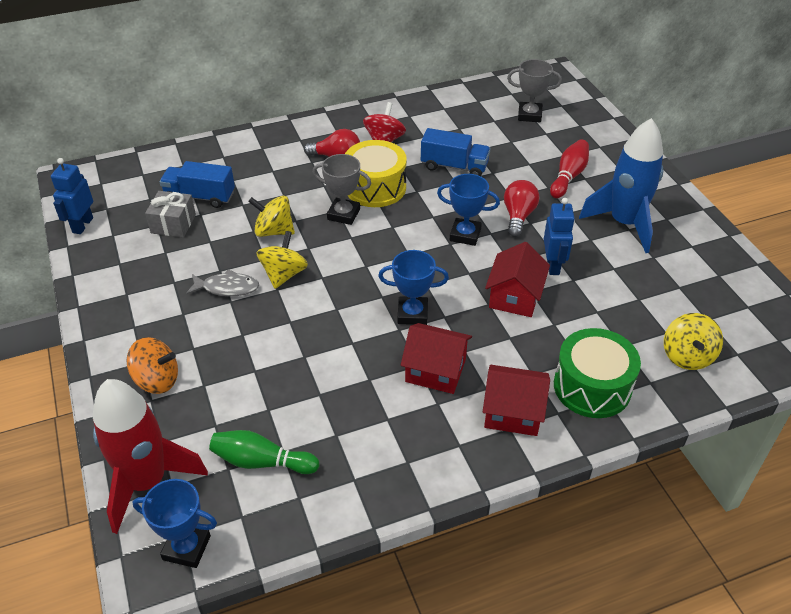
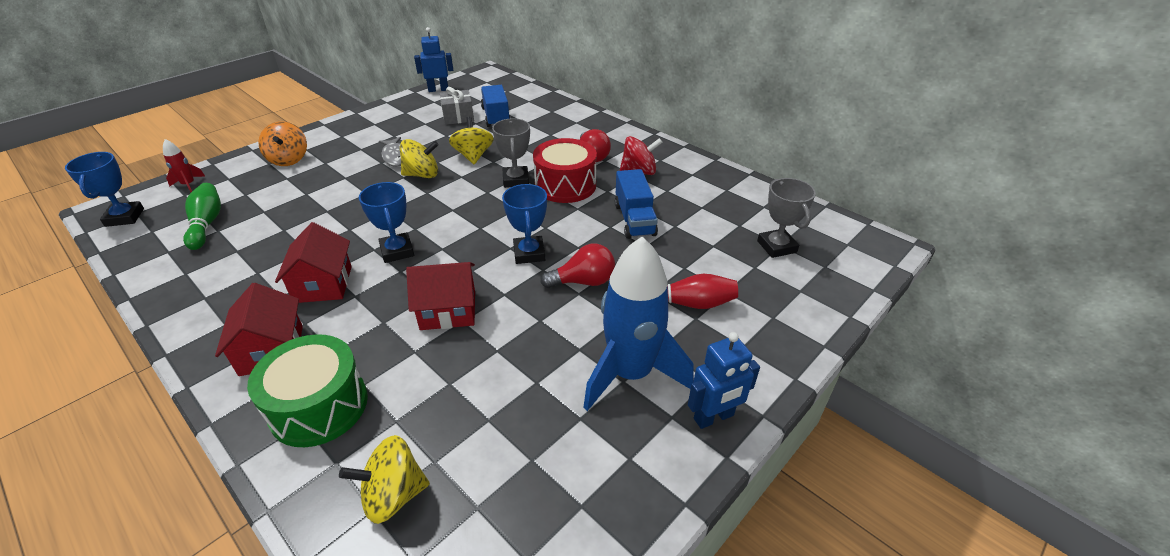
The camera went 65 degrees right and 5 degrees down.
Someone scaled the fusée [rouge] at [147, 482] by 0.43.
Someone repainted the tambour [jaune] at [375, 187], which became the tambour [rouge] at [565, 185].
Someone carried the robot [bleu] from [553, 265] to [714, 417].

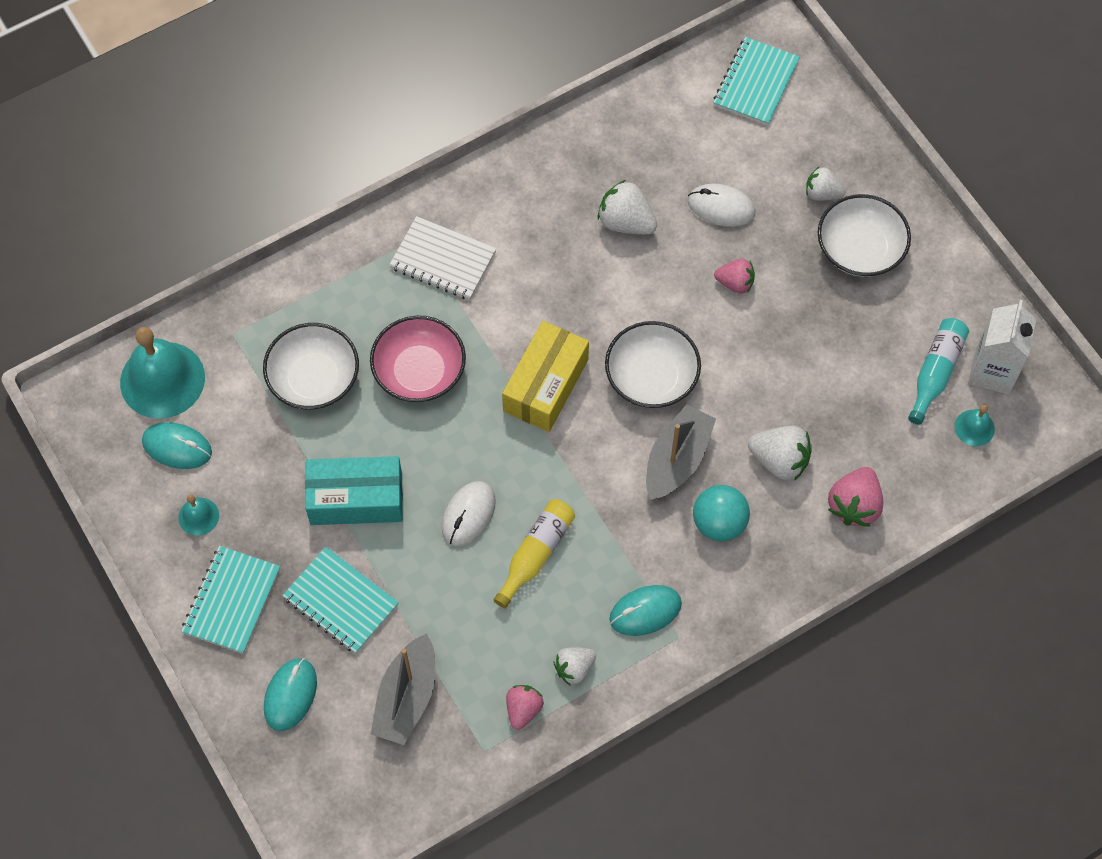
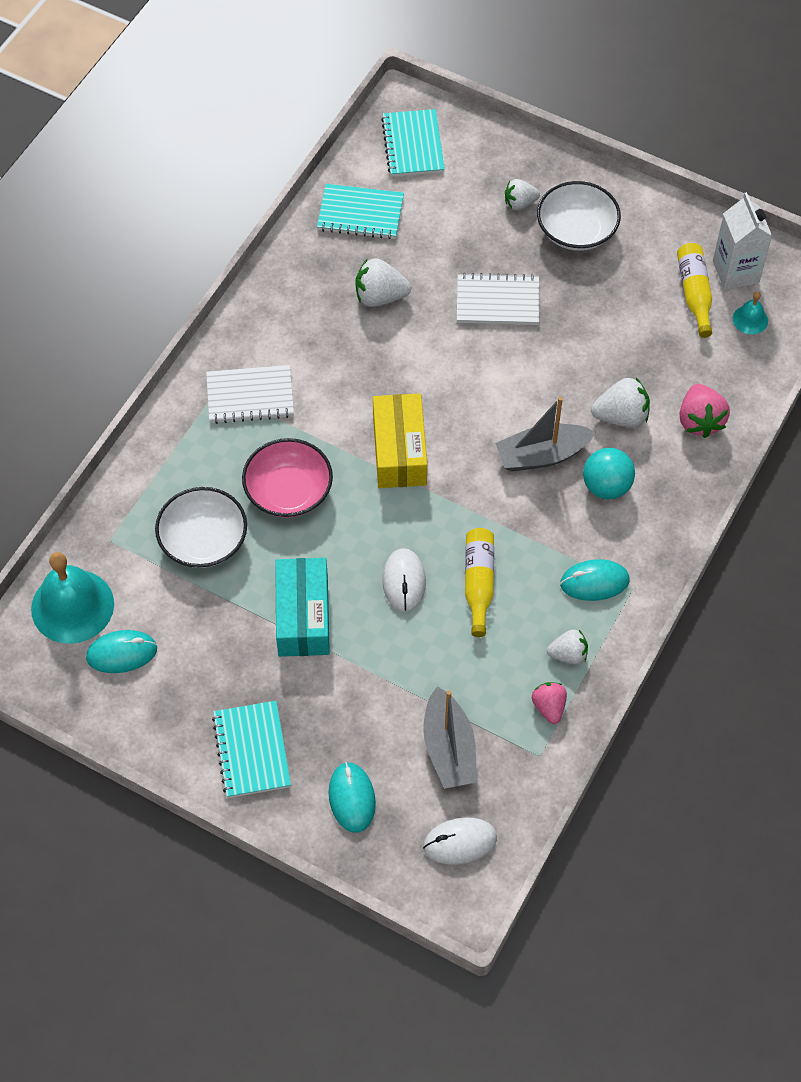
The camera went 30 degrees left and 5 degrees down.
Someone took away the cloche [turquoise] at [198, 516].
Someone carried the carnet [turquoise] from [341, 601] to [360, 214].
Someone rotated the boîte [turquoise] at [356, 499] by 60 degrees counterclockwise.
Someone rotated the fraise [blanc] at [574, 668] by 120 degrees counterclockwise.
Someone took away the bol [blanc] at [651, 377].
Someone rotated the souris [turquoise] at [645, 611] by 45 degrees clockwise.
Someone rotated the bateau [gris] at [677, 460] by 105 degrees counterclockwise.
Someone carried the souris [blanc] from [721, 207] to [460, 842].
Someone swapped the fraise [rose] at [735, 283] for the carnet [blanc] at [497, 301].
Someone repainted the bouteille [turquoise] at [935, 372], which became the bouteille [jaune] at [694, 293].

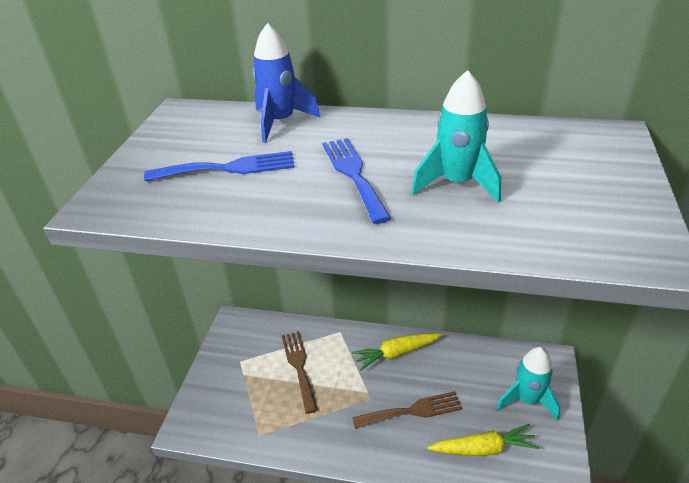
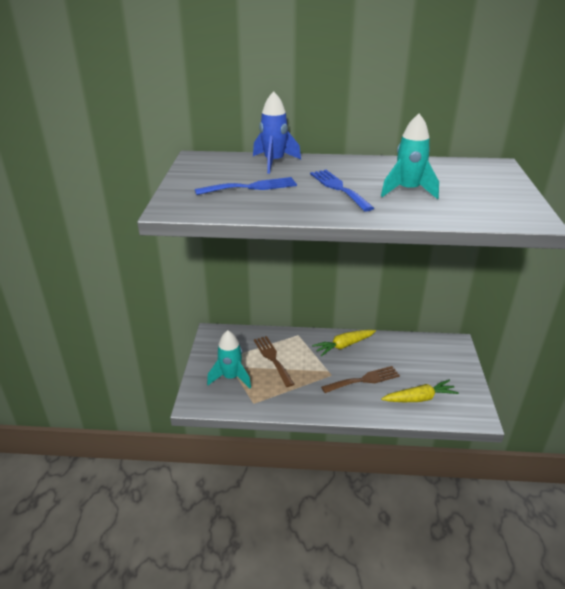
The camera went 10 degrees left and 5 degrees down.
Someone carried the fusée [turquoise] from [527, 400] to [231, 377].

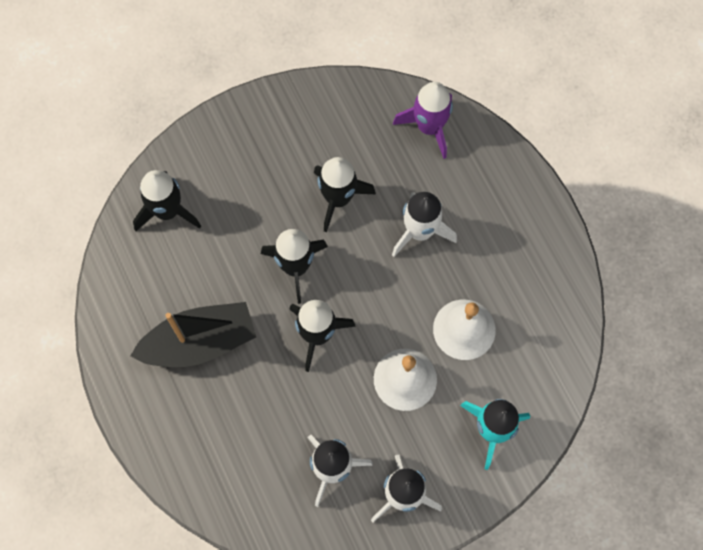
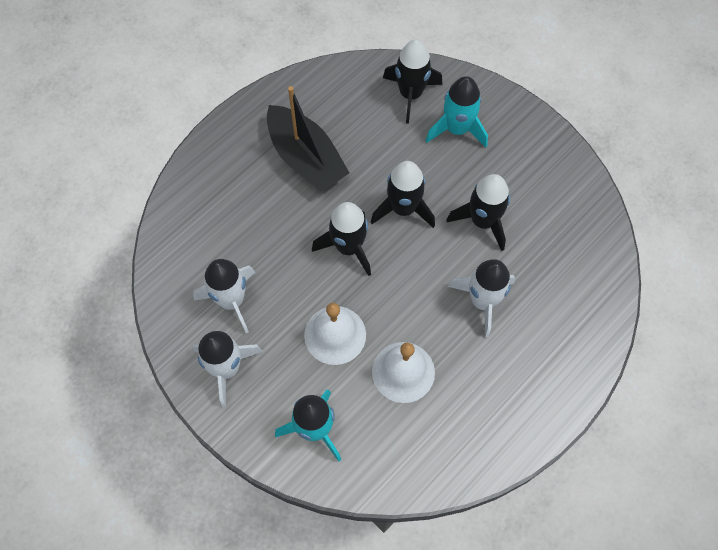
The camera went 70 degrees right and 5 degrees down.
Someone took away the fusée [violet] at [429, 127].
Someone put down the fusée [turquoise] at [457, 129].

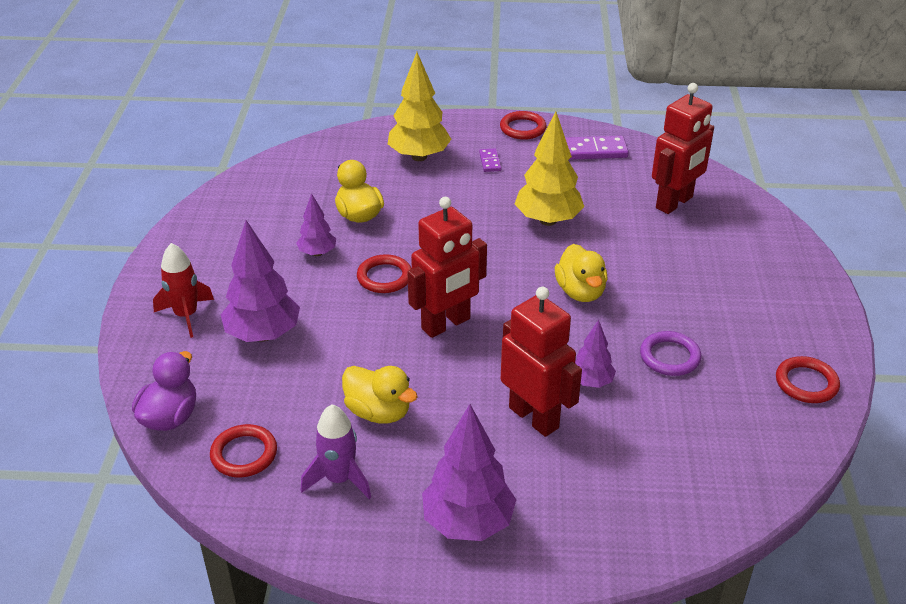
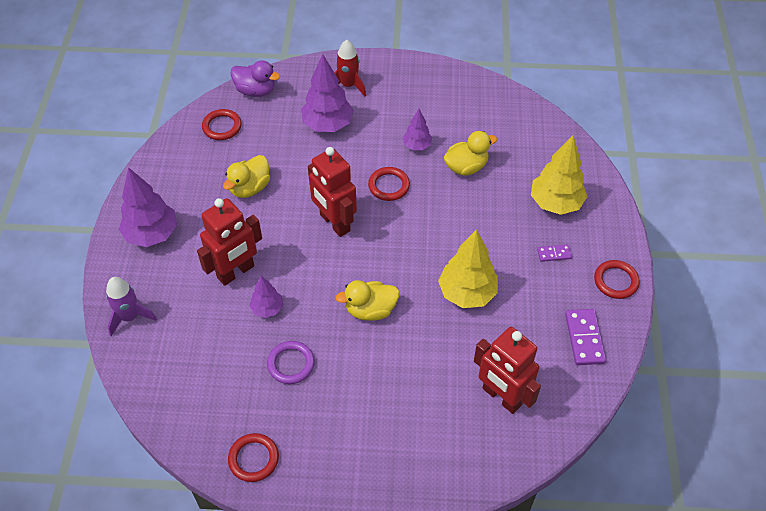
The camera went 90 degrees right and 15 degrees up.
Someone carried the fusée [violet] from [339, 479] to [130, 317].

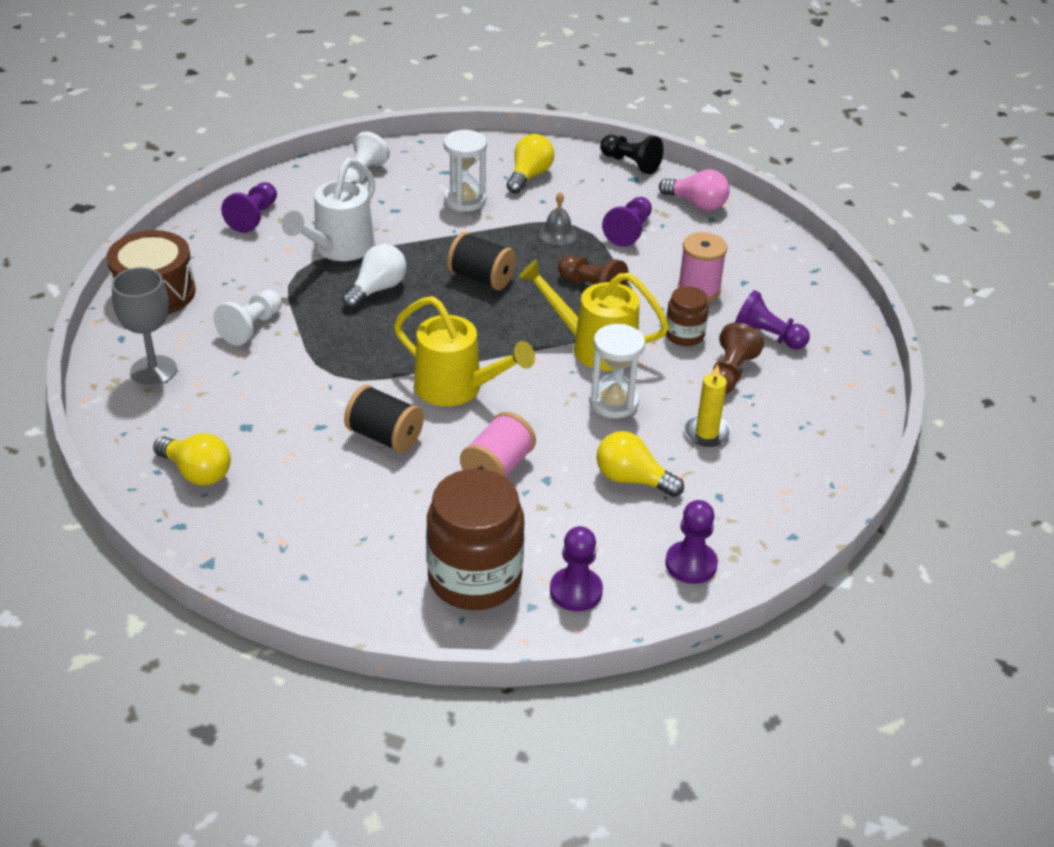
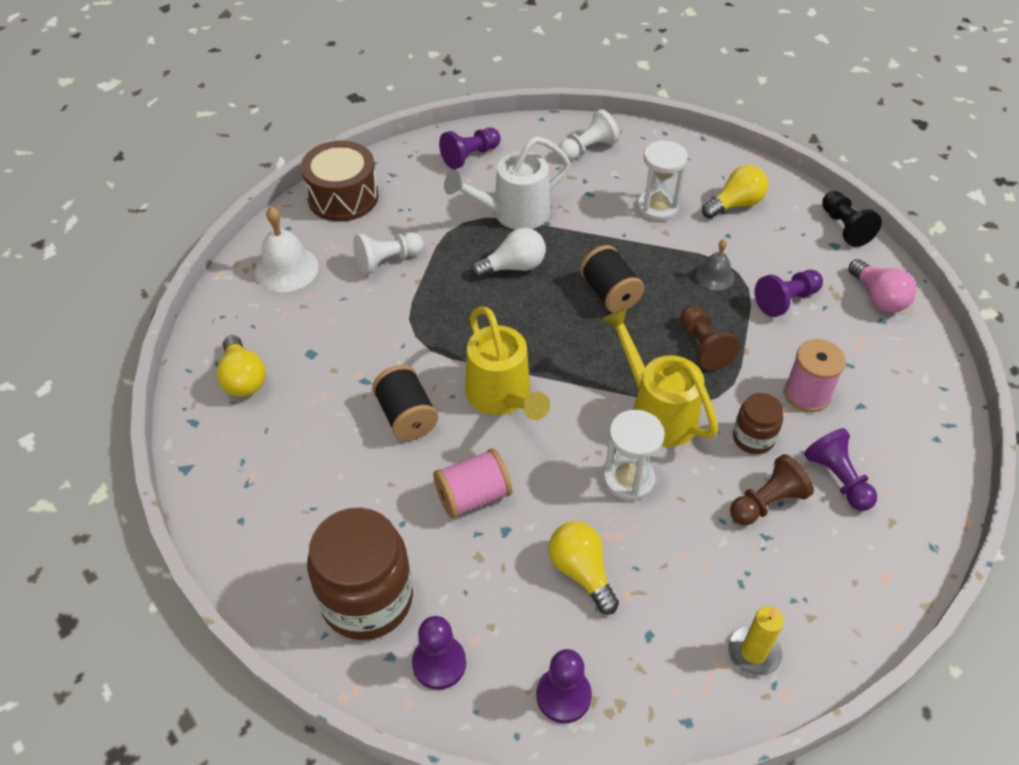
The camera went 35 degrees right and 10 degrees up.
Someone swapped the verre à pied [gris] at [153, 370] for the cloche [blanc] at [286, 269].
Someone carried the bougie [jaune] from [706, 433] to [753, 652].

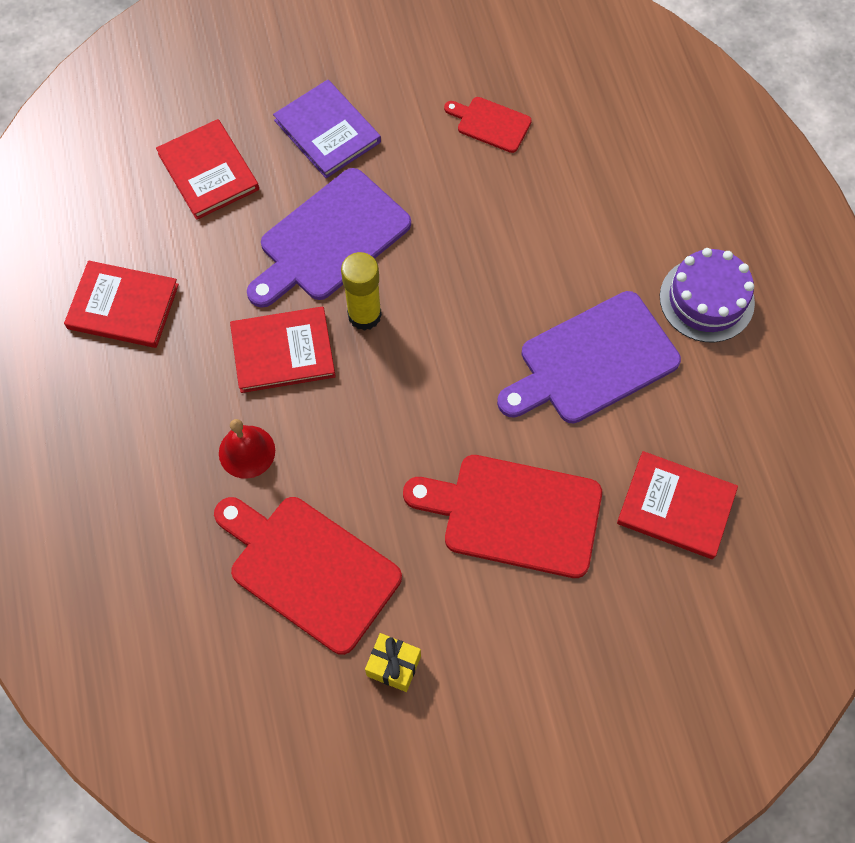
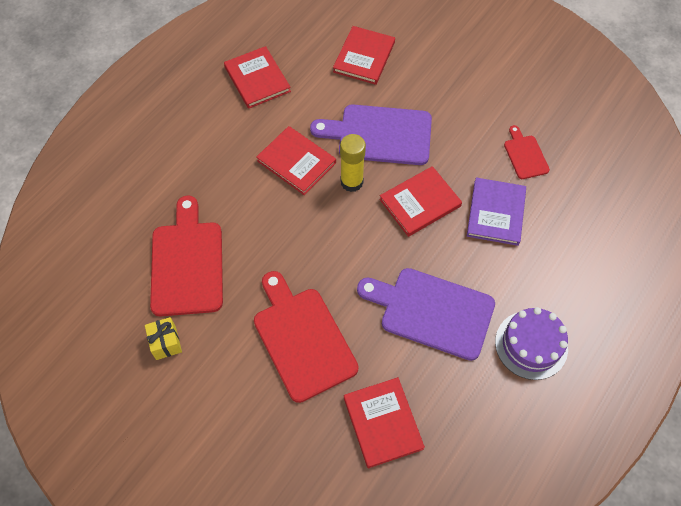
The camera went 50 degrees right and 5 degrees down.
Someone took away the cloche [rouge] at [247, 451].
Someone carried the livre [violet] from [327, 131] to [496, 213].
Someone put down the livre [rouge] at [420, 203].

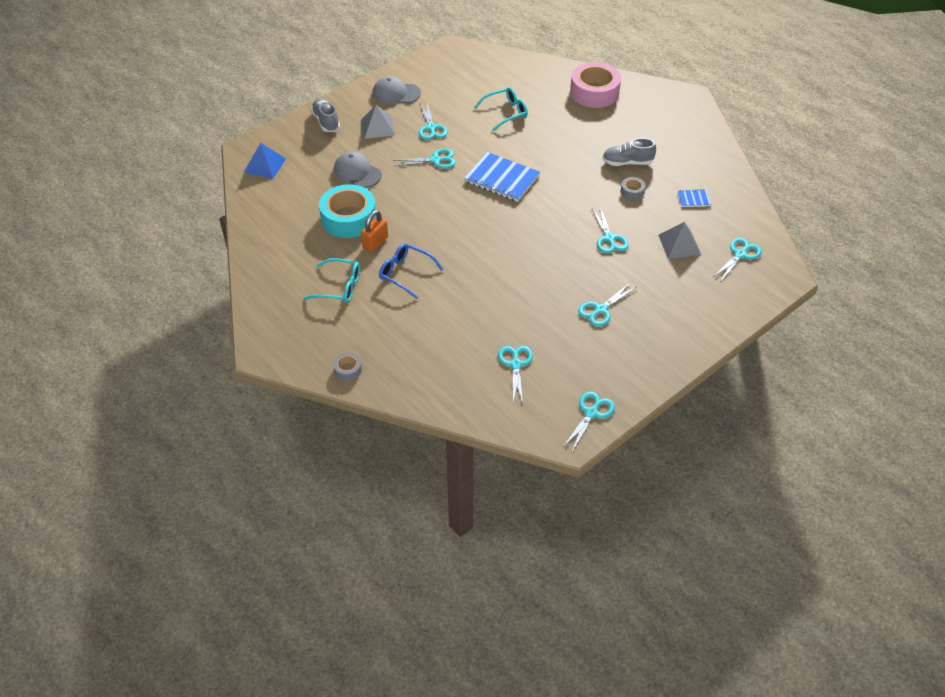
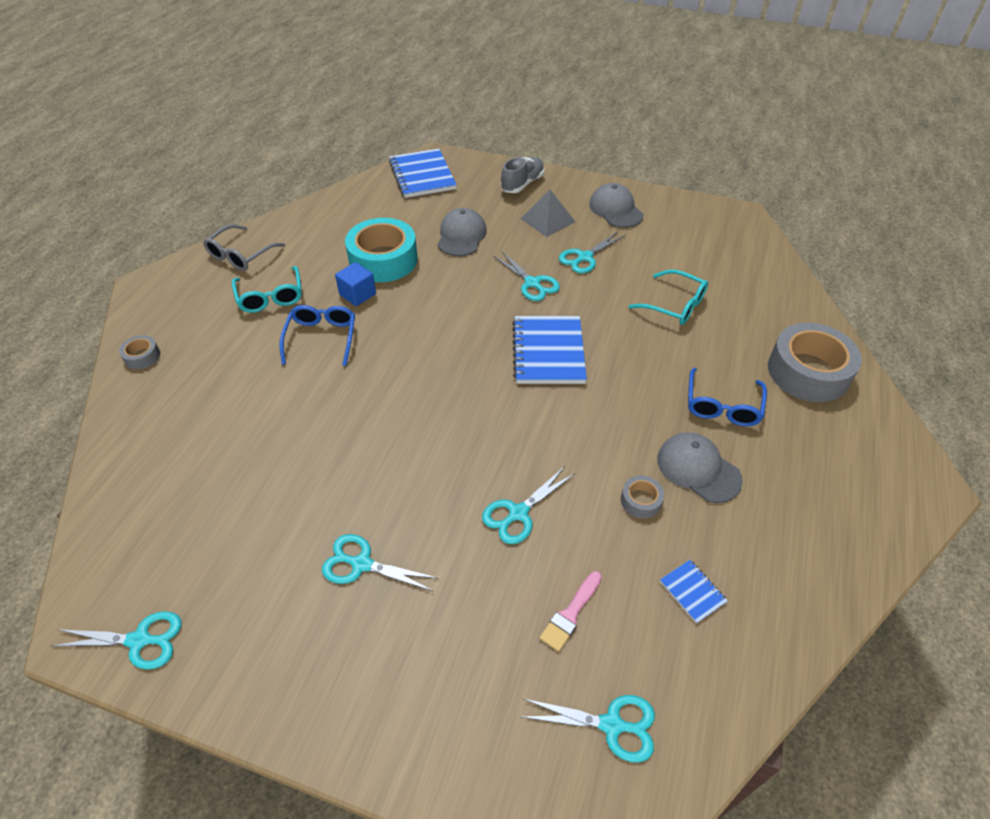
The camera went 60 degrees right and 0 degrees up.
Someone swapped the pyramide [bleu] at [265, 165] for the carnet [bleu] at [422, 175].
Someone swapped the cadenas [orange] at [375, 243] for the cube [bleu] at [357, 294].
Someone took away the ciseaux [turquoise] at [515, 364].
Someone repainted the ruban adhésif [rose] at [594, 92], which became the ruban adhésif [gris] at [808, 372].
Someone swapped the chaussure [gris] at [627, 162] for the casquette [gris] at [698, 469].
Someone swapped the pyramide [gris] at [679, 244] for the pinceau [rose] at [570, 614].
Someone put down the lunettes [gris] at [241, 255].
Someone put down the lunettes [bleu] at [722, 406].

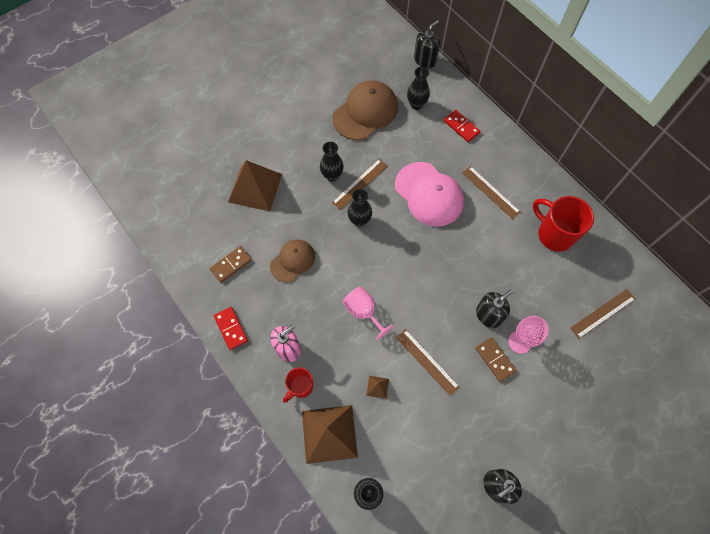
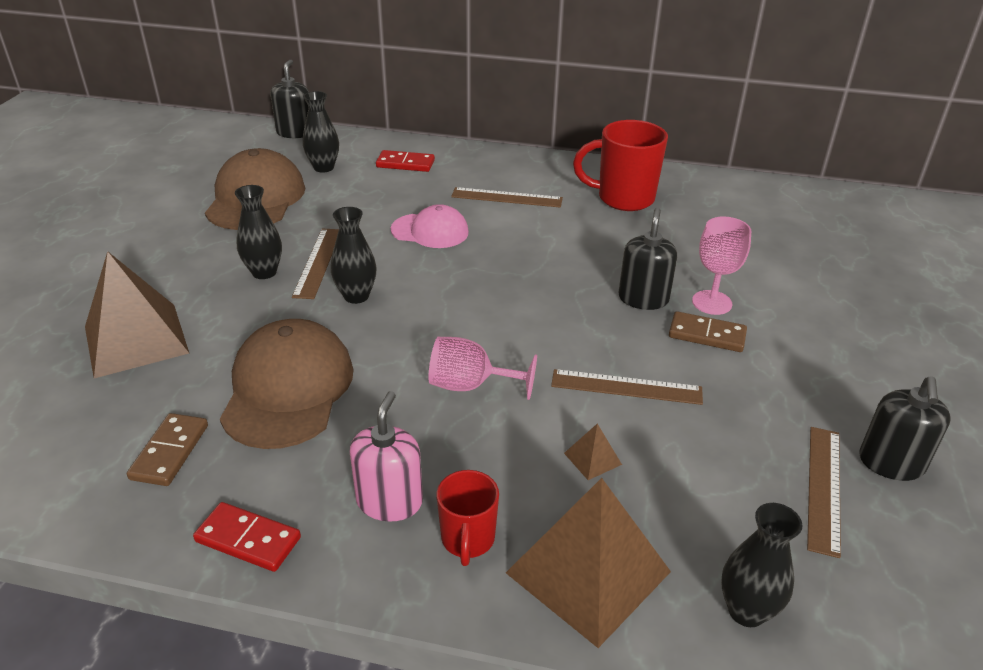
The camera went 40 degrees left and 30 degrees down.
Someone scaled the casquette [marron] at [292, 261] by 1.63.
Someone scaled the casquette [rose] at [429, 194] by 0.61.
Someone carried the règle [marron] from [603, 313] to [824, 488].

